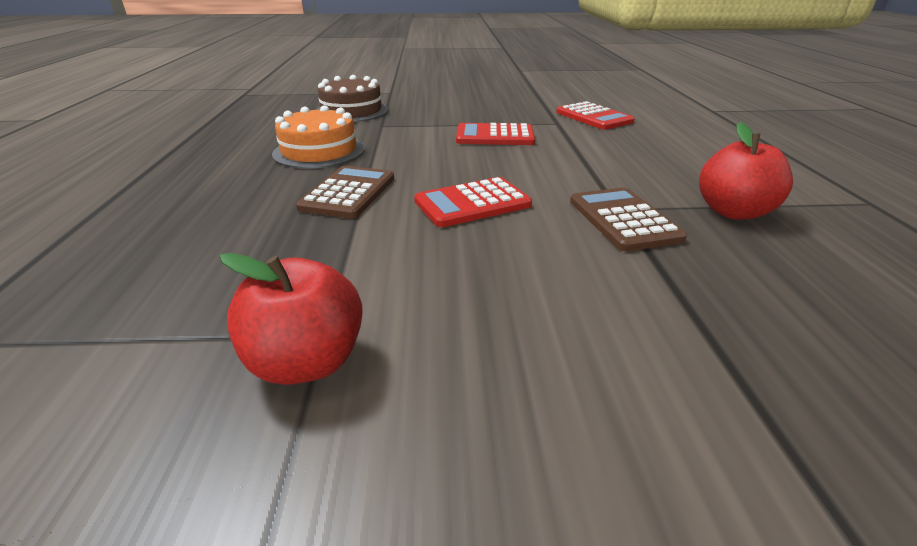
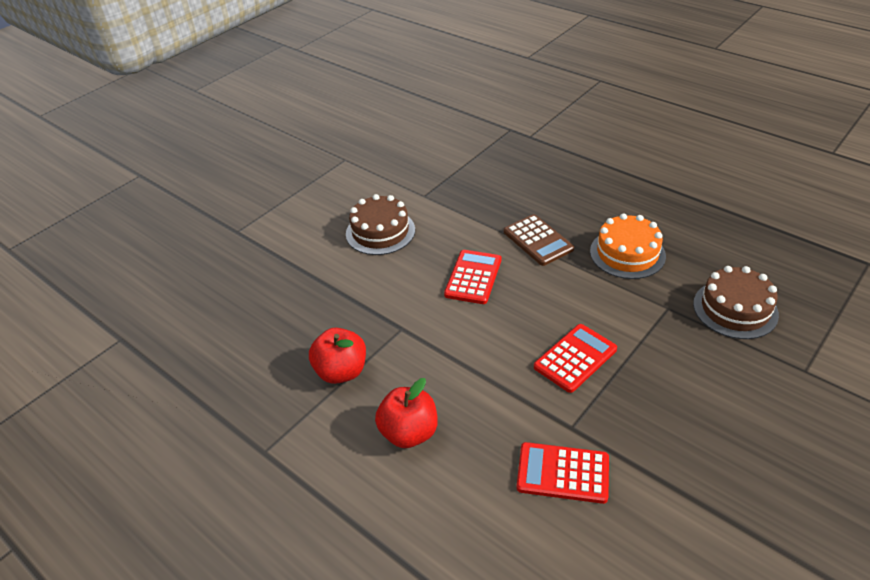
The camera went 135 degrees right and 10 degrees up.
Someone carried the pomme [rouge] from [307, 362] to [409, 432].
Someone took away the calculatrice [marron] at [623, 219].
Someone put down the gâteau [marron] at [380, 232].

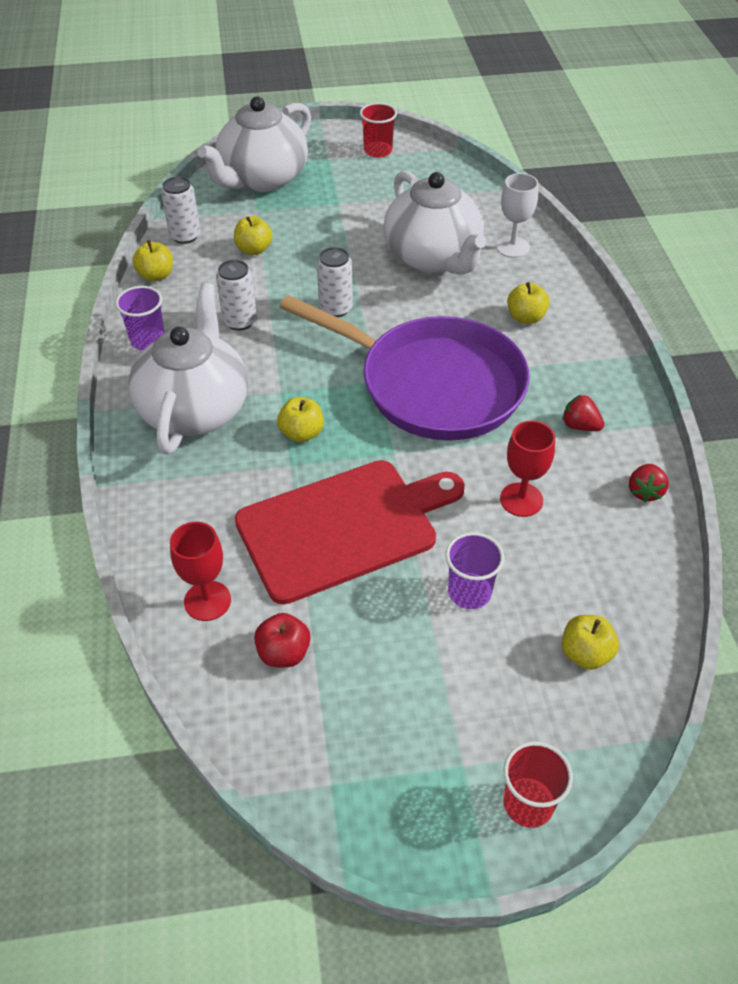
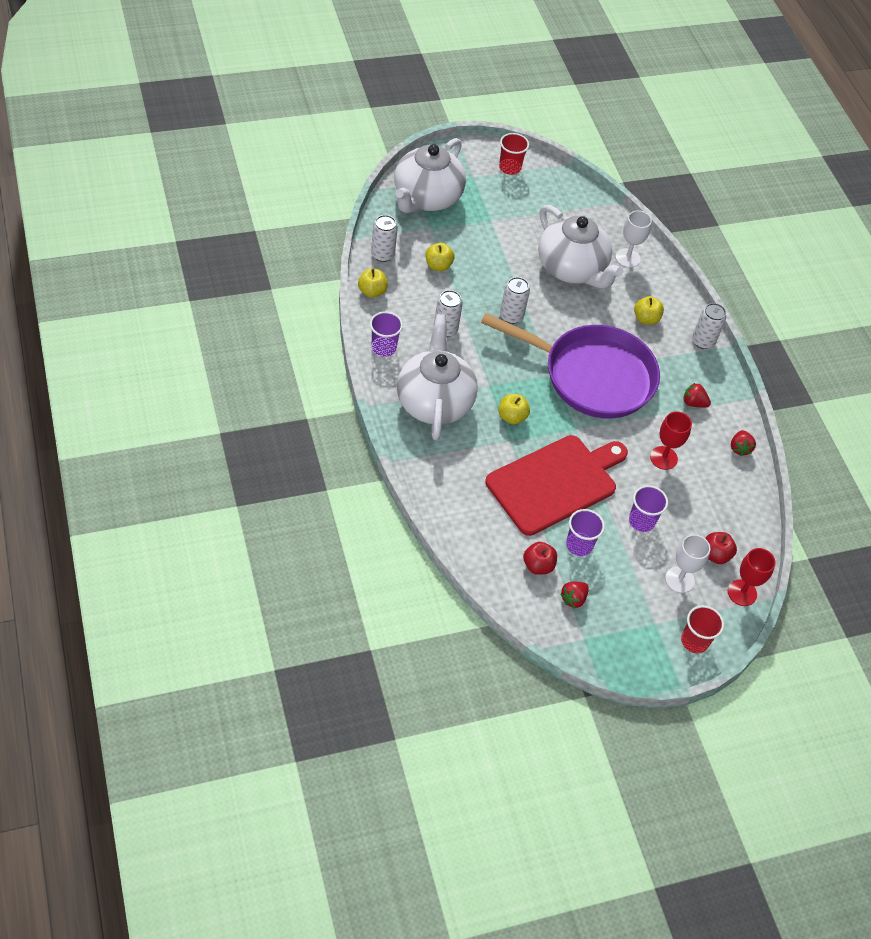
The camera went 15 degrees left and 5 degrees up.
Someone carried the verre à pied [rouge] from [207, 601] to [742, 593].
Someone repainted the pomme [jaune] at [585, 654], which became the pomme [rouge] at [715, 555].
Someone put down the fraise [rouge] at [573, 599].
Someone put down the gobelet [violet] at [579, 545].
Someone put down the verre à pied [blanc] at [679, 579].
Someone put down the canette [blanc] at [703, 341].

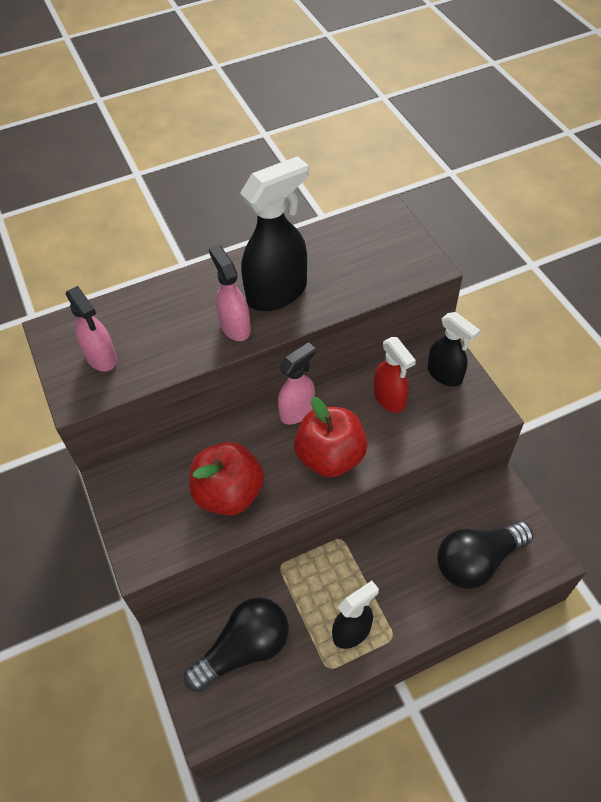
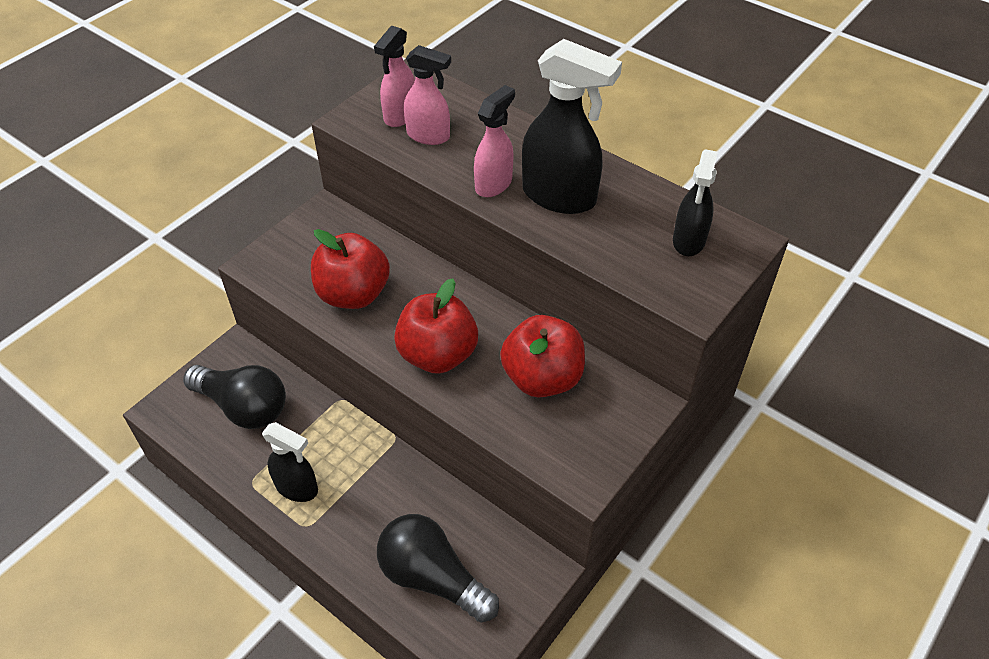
The camera went 60 degrees right and 5 degrees down.
Someone carried the vaporisateur [rose] from [297, 411] to [429, 136].
Someone swapped the vaporisateur [rouge] at [389, 399] for the pomme [rouge] at [542, 378].
Someone carried the vaporisateur [noir] from [445, 375] to [688, 241].

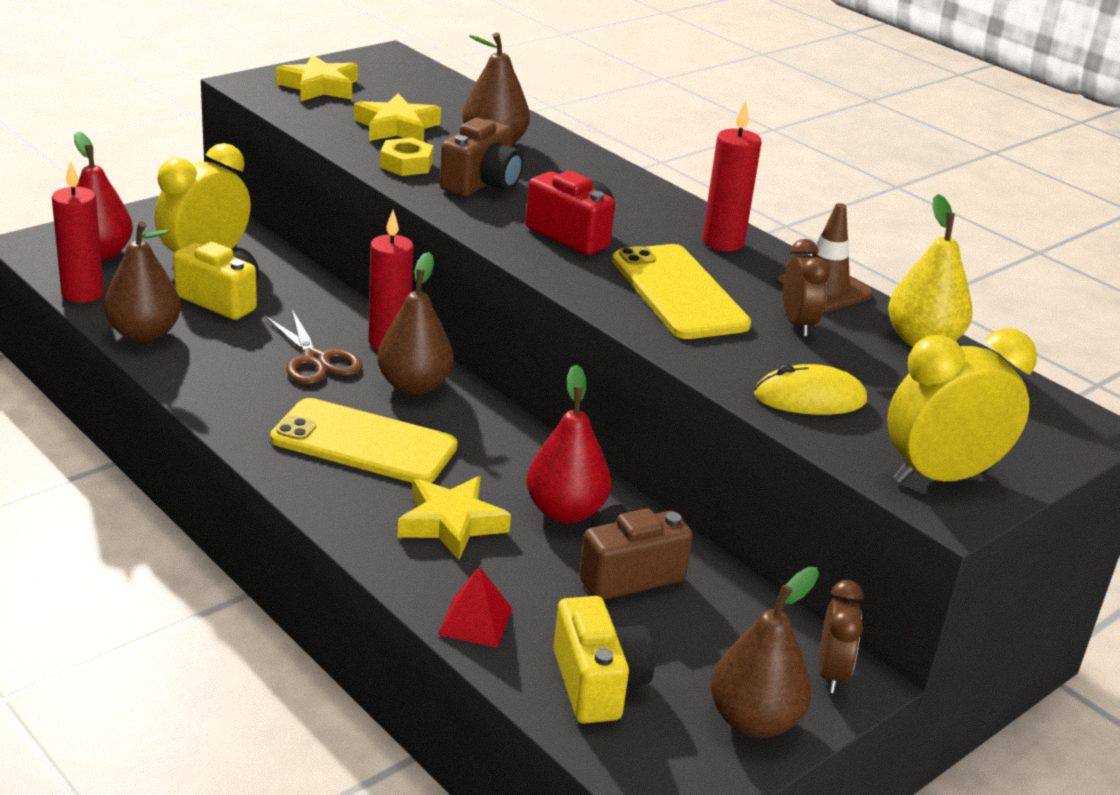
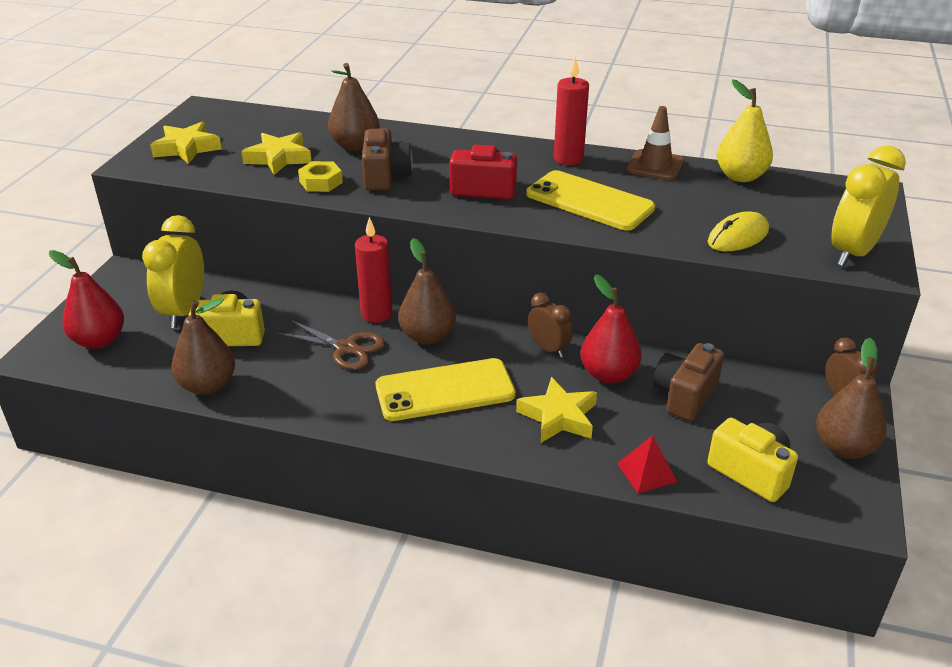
The camera went 30 degrees left and 5 degrees up.
Someone took away the bougie [rouge] at [82, 294].
Someone carried the réveil [marron] from [798, 324] to [548, 349].

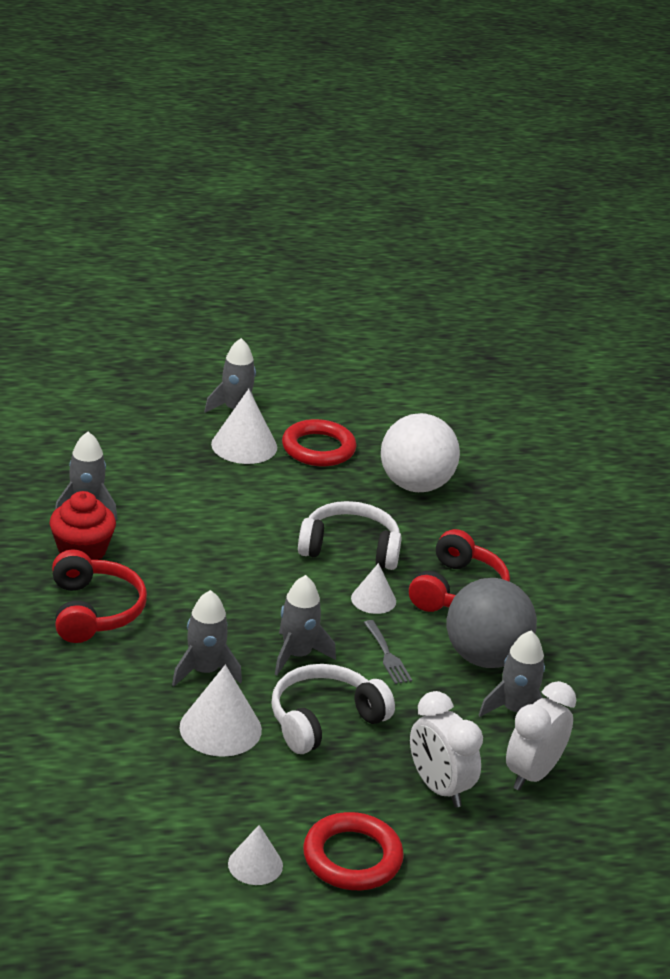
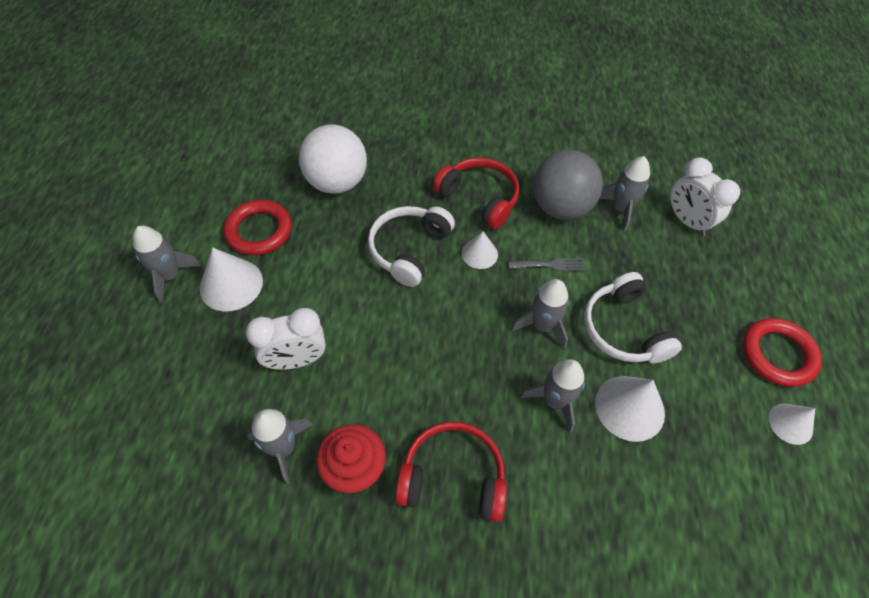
The camera went 70 degrees left and 25 degrees up.
Someone carried the réveil [blanc] from [439, 788] to [296, 360].

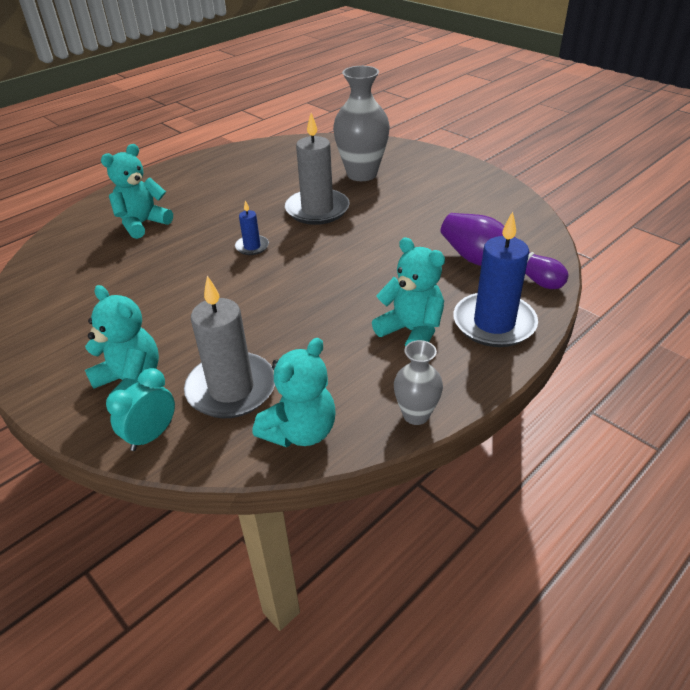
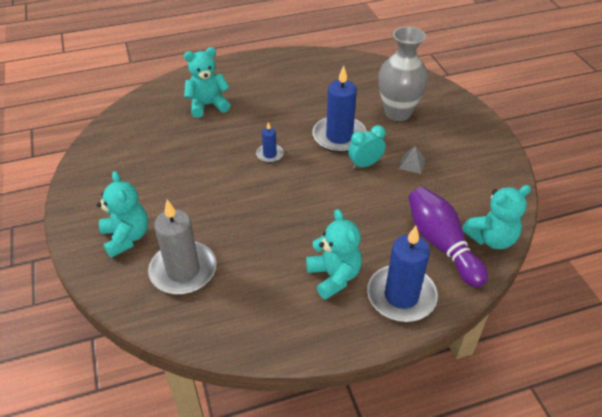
The camera went 25 degrees right and 5 degrees up.
Someone carried the réveil [turquoise] from [151, 436] to [365, 164].
Someone carried the ours en peluche [turquoise] from [300, 431] to [491, 238].
Someone repainted the bougie [gris] at [317, 210], which became the bougie [bleu] at [339, 137].
Someone took away the vase [gris] at [416, 415].
Someone put down the pyramide [gris] at [412, 164].

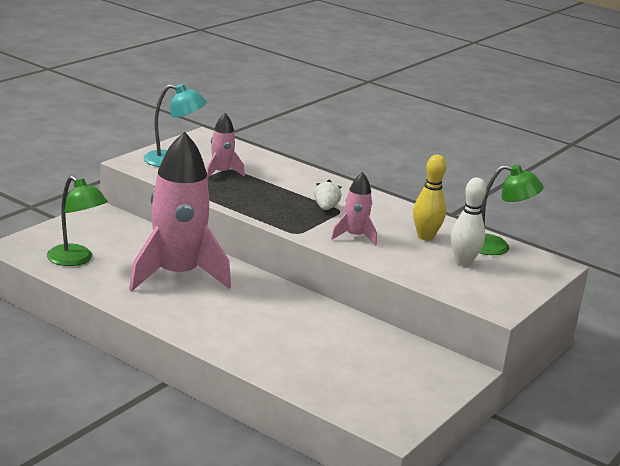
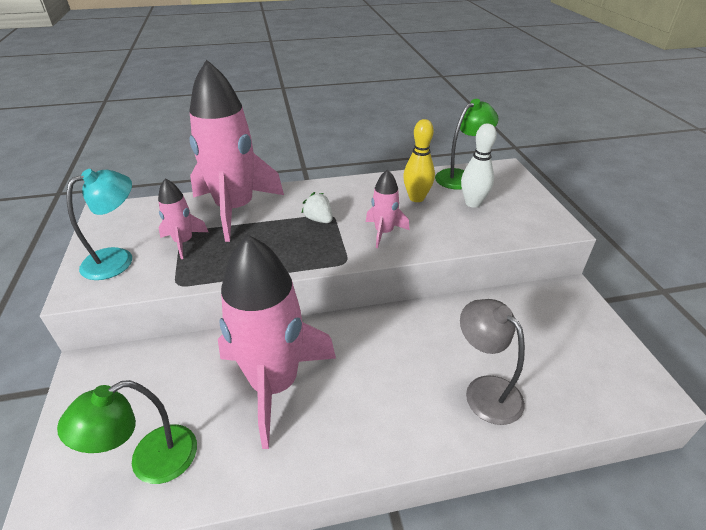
The camera went 45 degrees left and 15 degrees up.
Someone rotated the lampe [vert] at [76, 260] by 150 degrees clockwise.
Someone put down the fusée [rose] at [235, 209].
Someone put down the lampe [gris] at [485, 390].

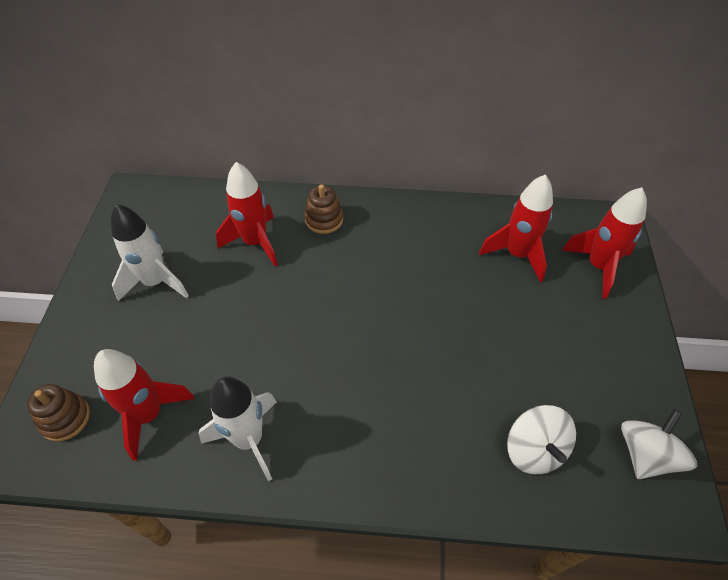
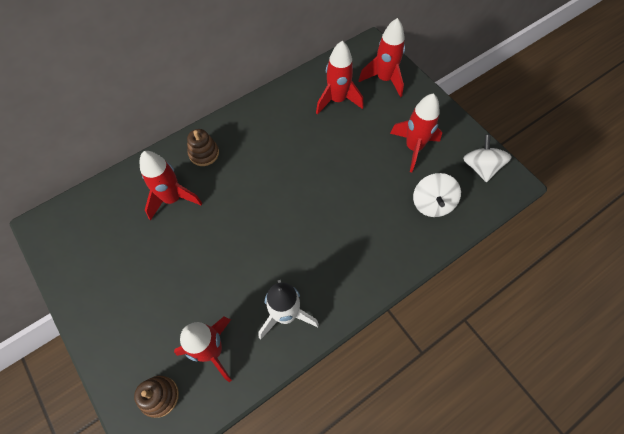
The camera went 40 degrees left and 10 degrees up.
Someone took away the fusée [blanc] at [155, 282].
Someone rotated the toupie [blanc] at [534, 450] by 60 degrees clockwise.
Someone put down the fusée [rouge] at [413, 148].

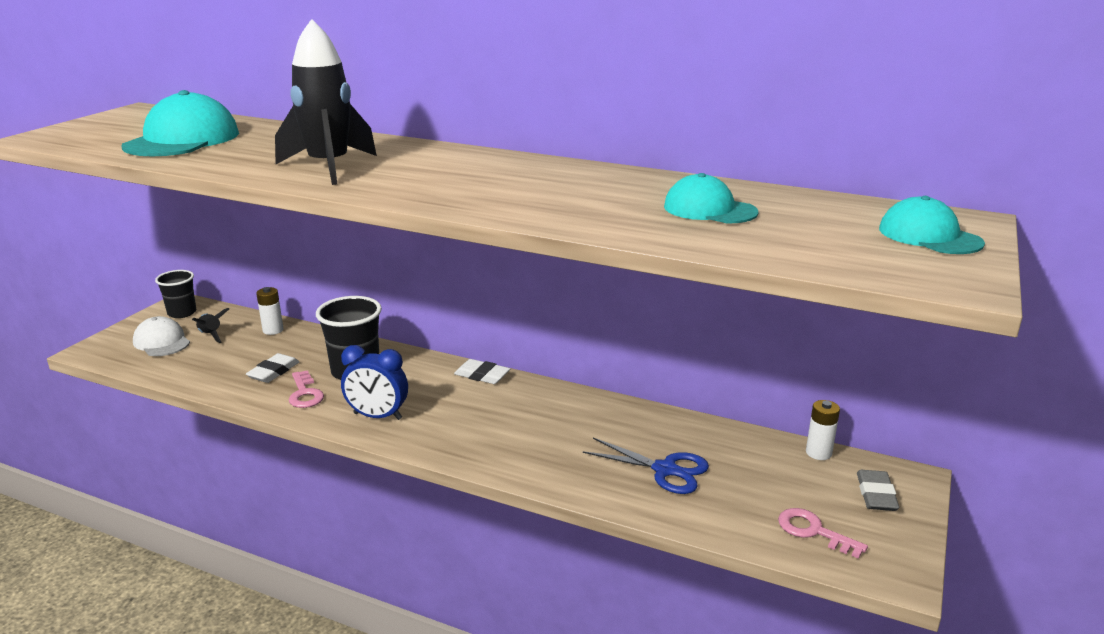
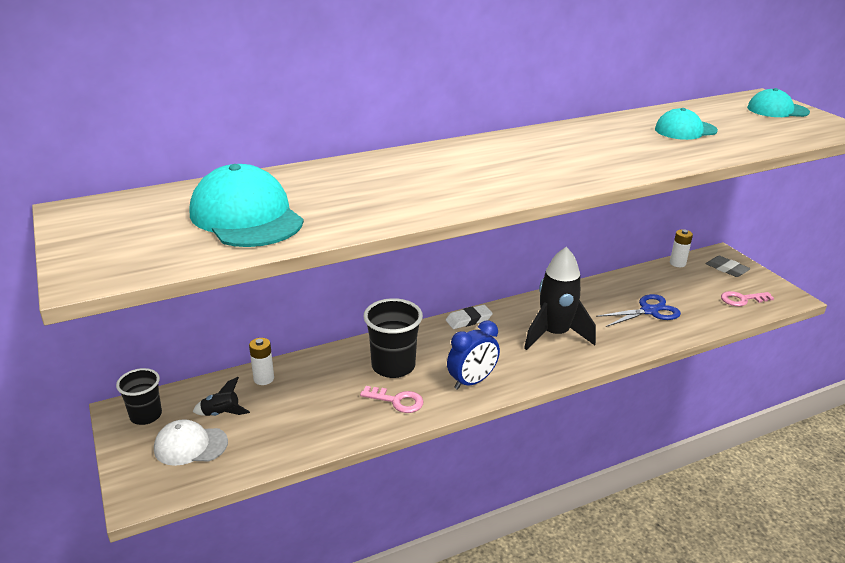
The camera went 50 degrees left and 5 degrees up.
Someone took away the gomme [blanc] at [273, 372].
Someone carried the fusée [noir] from [329, 167] to [554, 334].

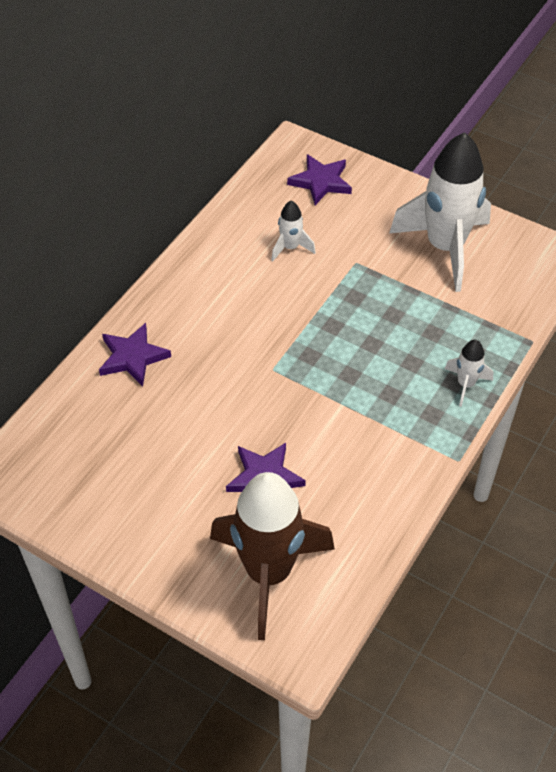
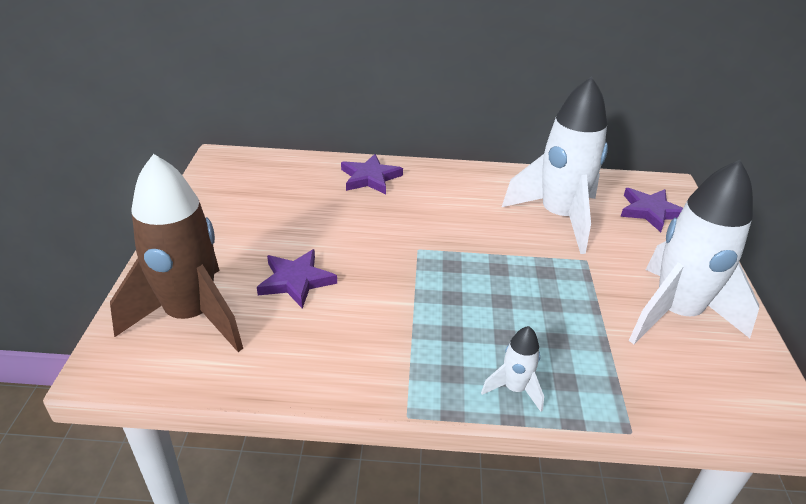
The camera went 60 degrees right and 15 degrees down.
Someone scaled the fusée [blanc] at [290, 248] by 2.29.

